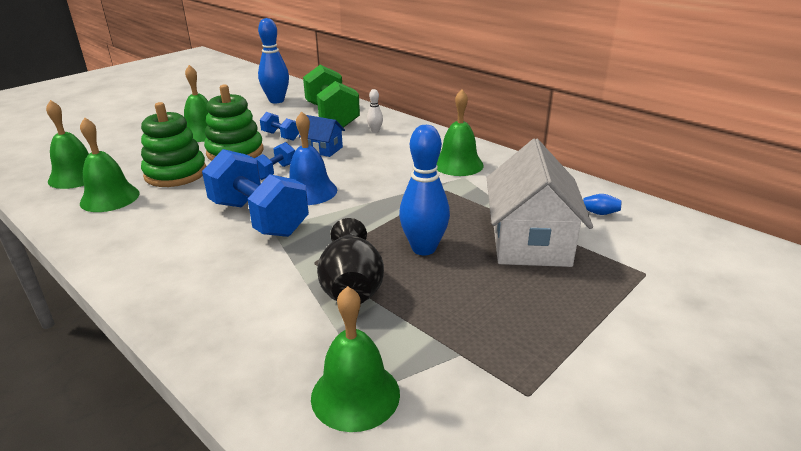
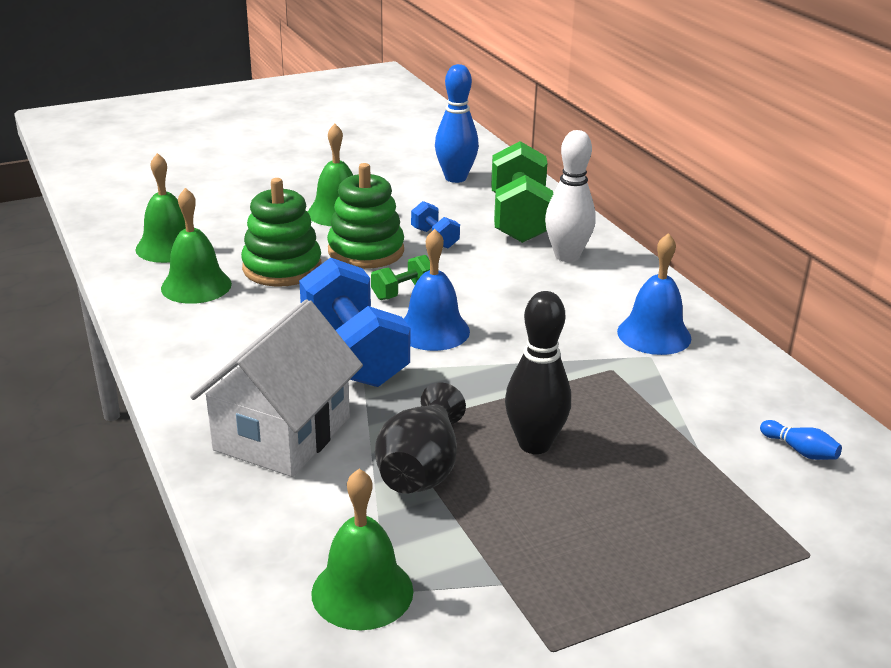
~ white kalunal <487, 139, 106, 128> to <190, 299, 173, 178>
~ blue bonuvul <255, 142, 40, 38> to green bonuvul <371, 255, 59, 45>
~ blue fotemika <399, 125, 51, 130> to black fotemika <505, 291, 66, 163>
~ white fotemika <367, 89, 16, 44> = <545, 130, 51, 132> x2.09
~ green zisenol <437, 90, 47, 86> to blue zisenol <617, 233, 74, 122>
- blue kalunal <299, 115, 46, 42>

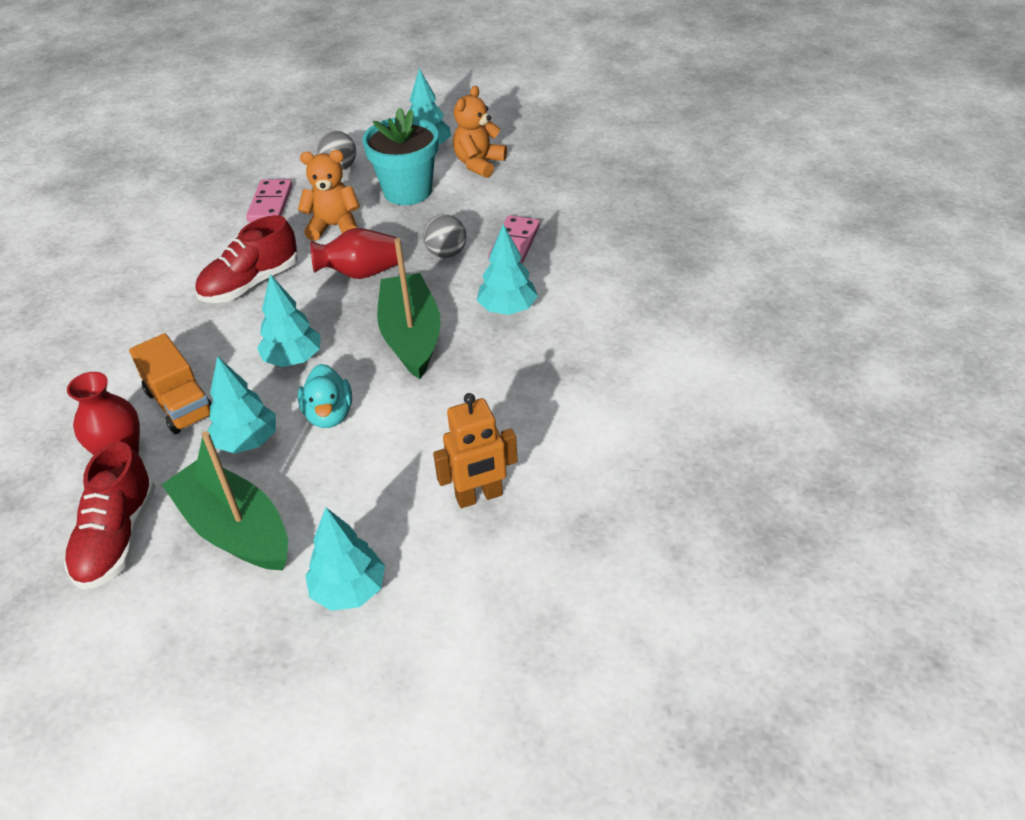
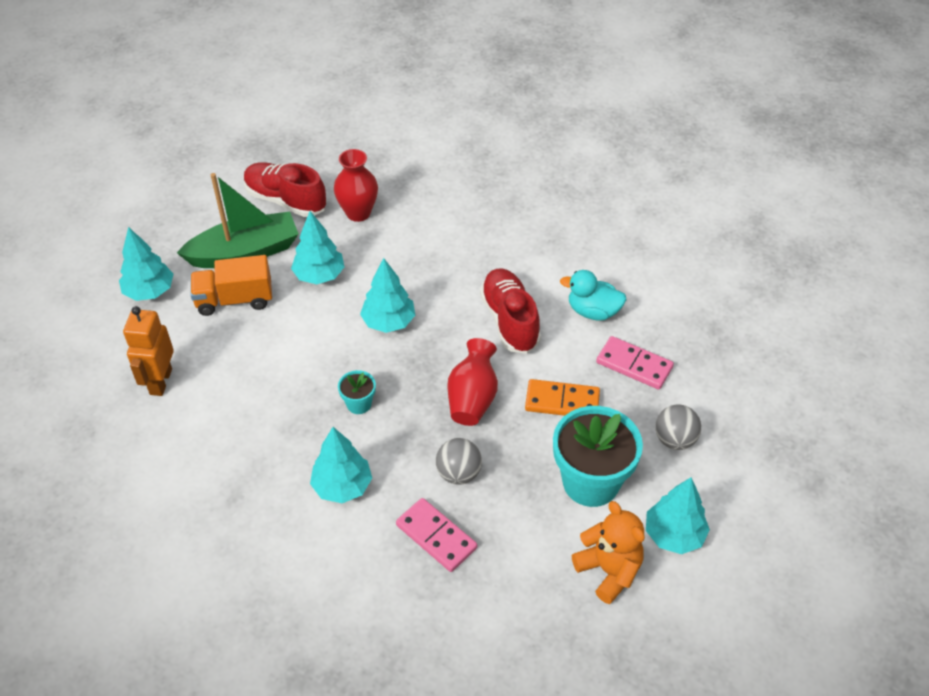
~ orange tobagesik <129, 333, 83, 101> to <190, 255, 82, 61>
~ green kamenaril <377, 238, 64, 141> to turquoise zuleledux <338, 370, 38, 44>
~ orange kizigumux <298, 150, 62, 91> to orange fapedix <525, 379, 75, 37>
~ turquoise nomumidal <298, 364, 54, 64> to <560, 270, 67, 51>

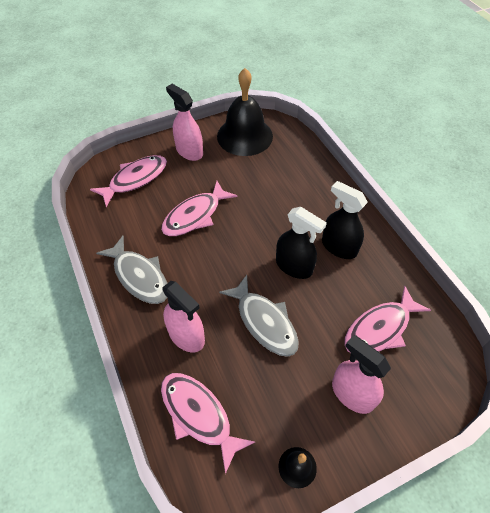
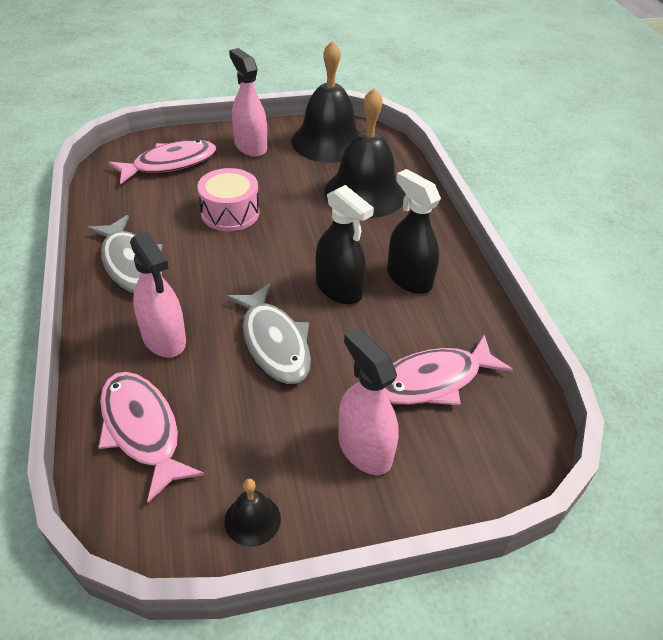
~ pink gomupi <161, 181, 76, 55> to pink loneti <197, 168, 62, 63>
+ black zisenol <324, 88, 82, 130>

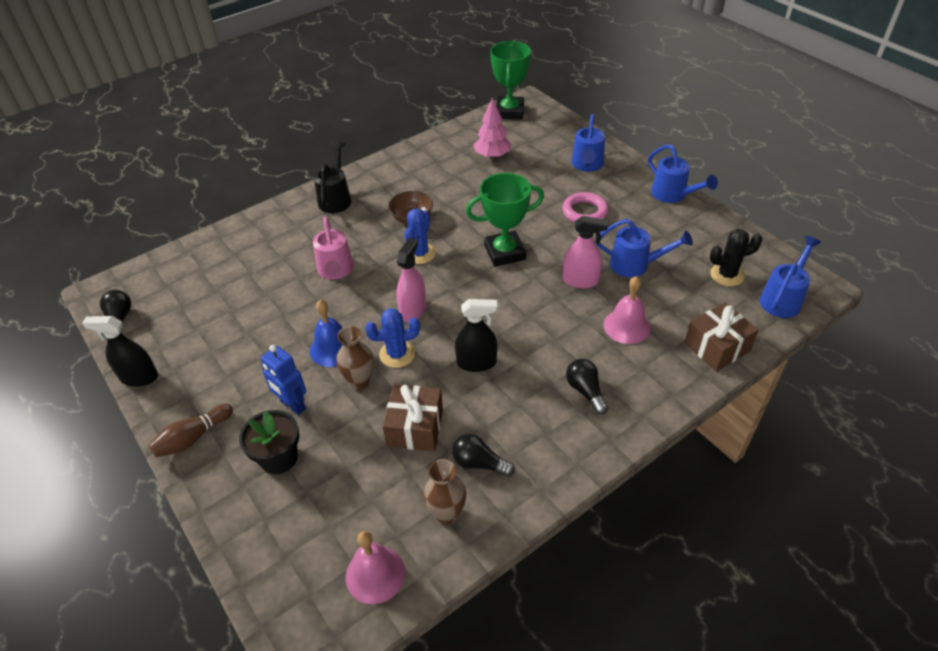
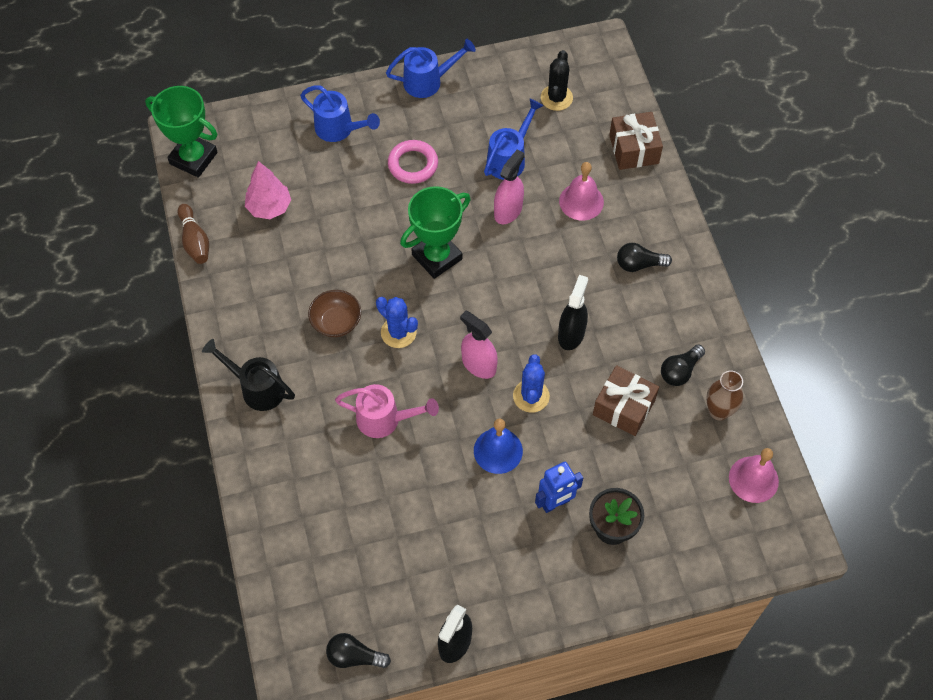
~ brown fotemika <148, 404, 85, 53> to <177, 204, 32, 60>
~ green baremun <466, 173, 78, 94> = <400, 186, 71, 93> 45 degrees clockwise
- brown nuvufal <336, 326, 38, 64>
- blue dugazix <760, 236, 61, 82>

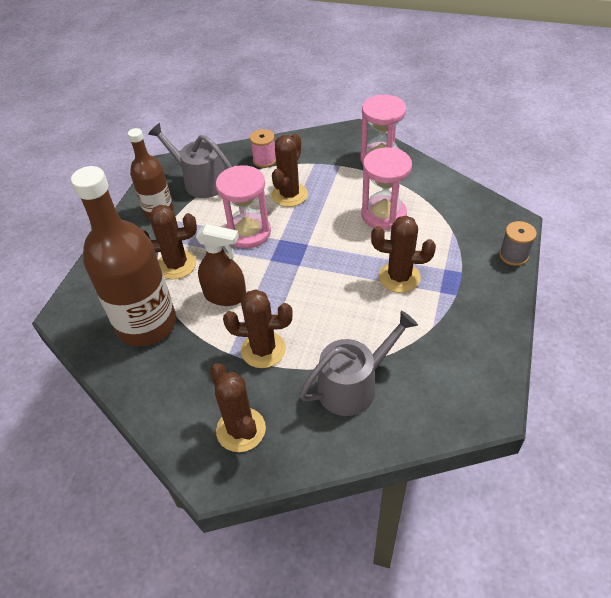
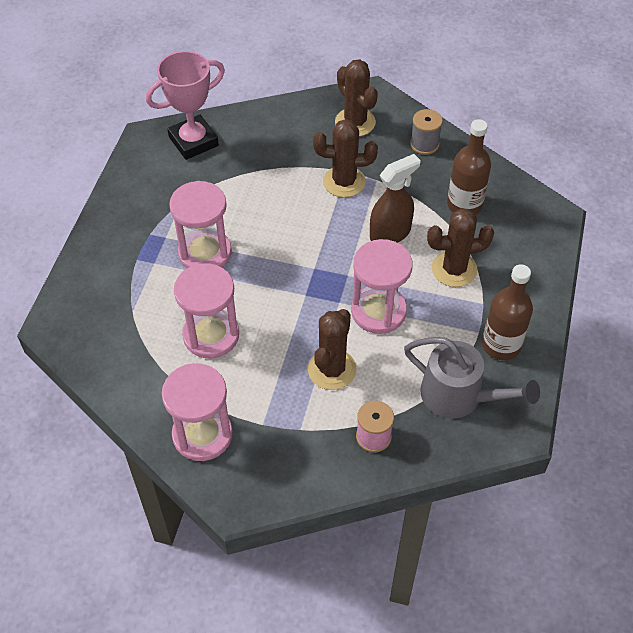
+ pink baremun <146, 51, 79, 109>
~ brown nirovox <371, 216, 65, 77> to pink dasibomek <169, 181, 63, 87>
~ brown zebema <196, 224, 50, 82> = <370, 154, 51, 89> 135 degrees clockwise
~ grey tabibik <499, 221, 38, 45> to <410, 109, 33, 46>
~ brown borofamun <71, 166, 105, 181> = <447, 119, 44, 96> x0.59
- grey dugazix <299, 311, 119, 105>

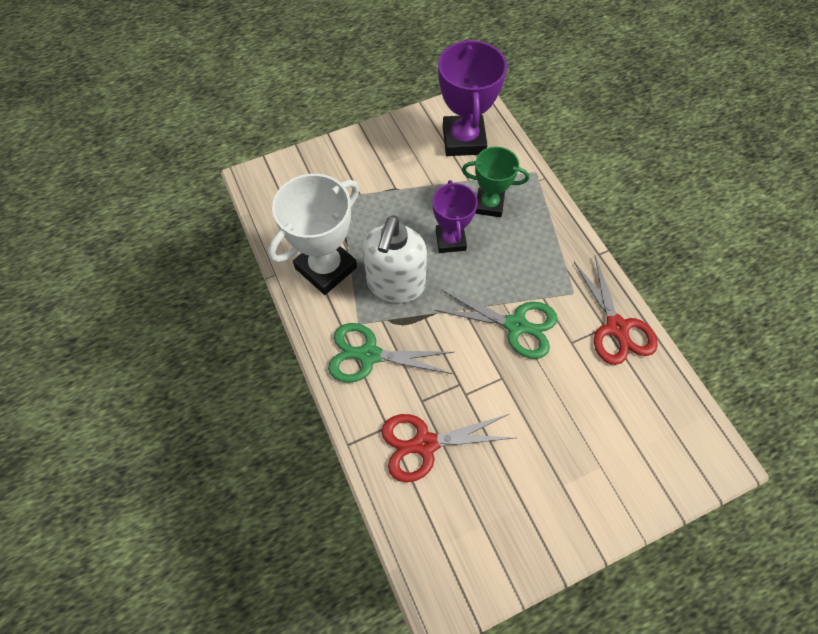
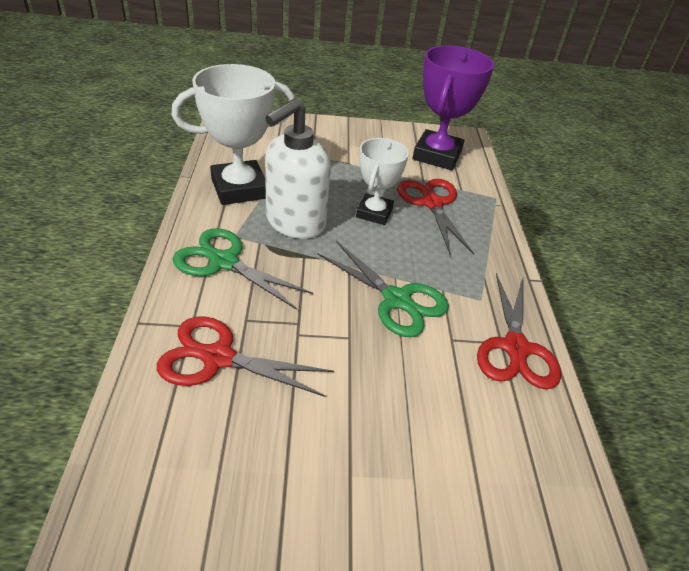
~ purple baremun <433, 180, 45, 73> to white baremun <356, 138, 53, 87>
~ green baremun <462, 147, 67, 70> to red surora <397, 179, 77, 76>

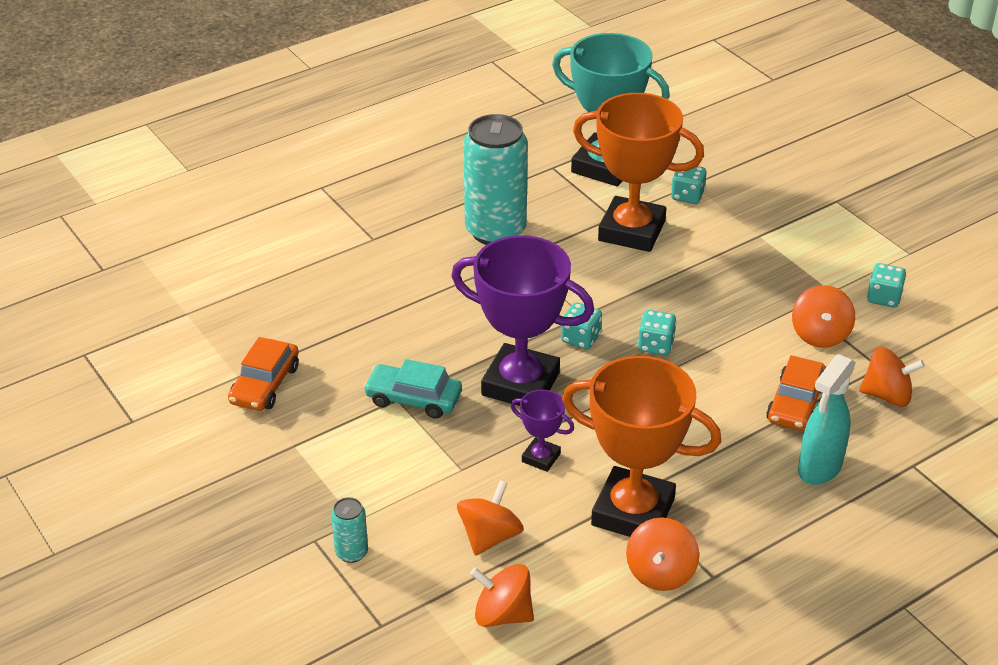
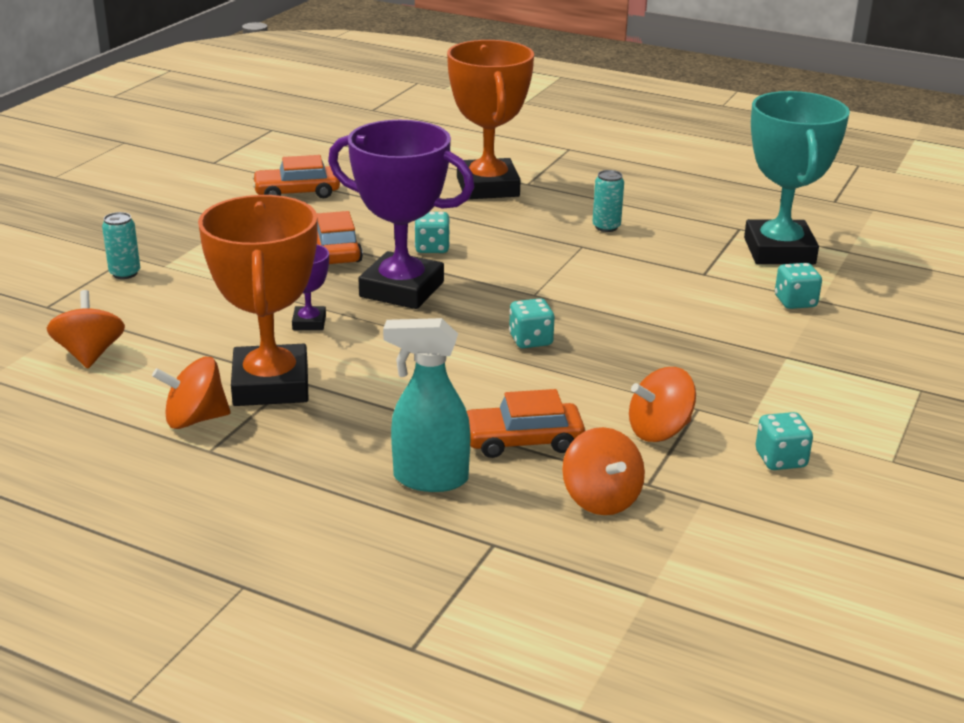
~ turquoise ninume <363, 359, 99, 60> to orange ninume <317, 211, 46, 53>
~ purple baremun <451, 235, 143, 171> = <328, 120, 147, 189> 60 degrees counterclockwise
~ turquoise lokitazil <561, 303, 41, 47> to <414, 212, 36, 41>
~ orange baremun <573, 93, 131, 159> to <447, 40, 87, 159>
~ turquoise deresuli <463, 114, 65, 131> = <592, 170, 32, 62> x0.43
- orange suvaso <457, 480, 67, 76>

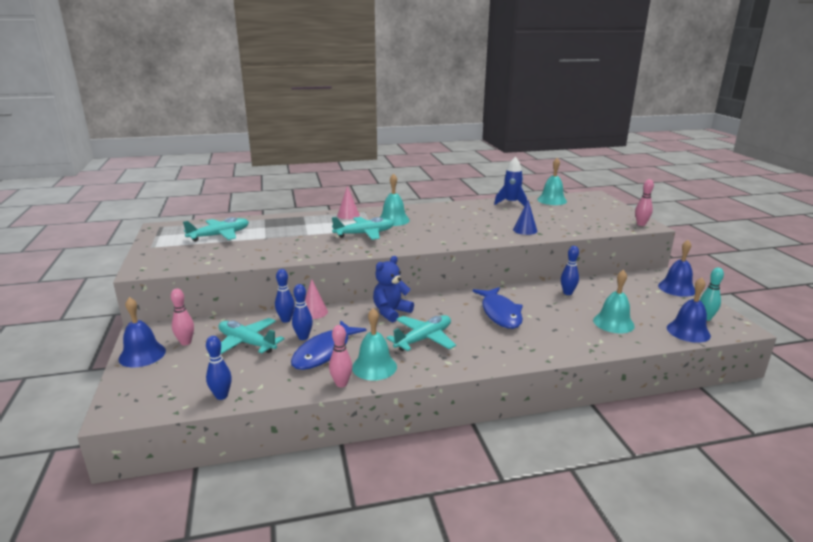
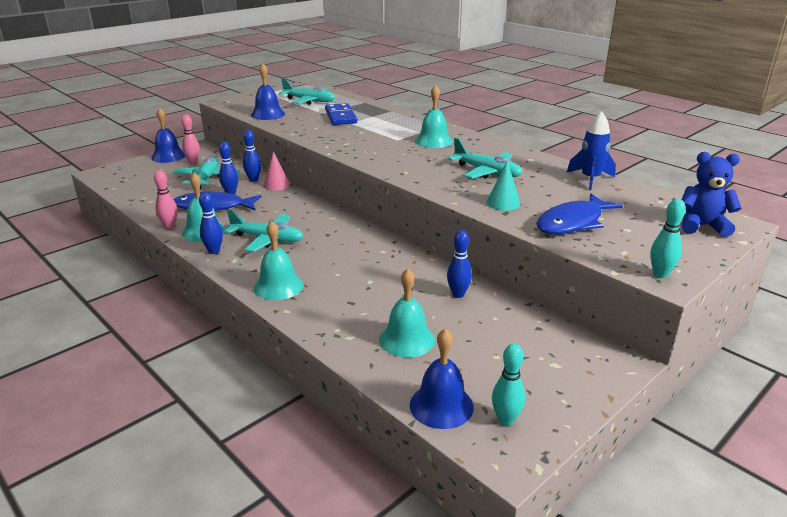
~ blue fotemika <206, 336, 26, 64> to <199, 192, 24, 62>
~ blue zisenol <658, 240, 37, 57> to <251, 63, 34, 57>
~ turquoise zisenol <537, 158, 30, 47> to <254, 221, 49, 79>
+ blue fapedix <325, 103, 32, 22>
~ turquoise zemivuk <332, 217, 62, 23> to <448, 138, 74, 41>
~ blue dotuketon <513, 200, 24, 35> to turquoise dotuketon <486, 161, 34, 49>
~ blue gomupi <473, 287, 50, 42> to <536, 193, 87, 41>
~ pink fotemika <635, 179, 19, 47> to turquoise fotemika <650, 199, 36, 79>
~ blue kizigumux <373, 256, 41, 67> to <681, 152, 61, 85>
- pink dotuketon <337, 186, 23, 33>

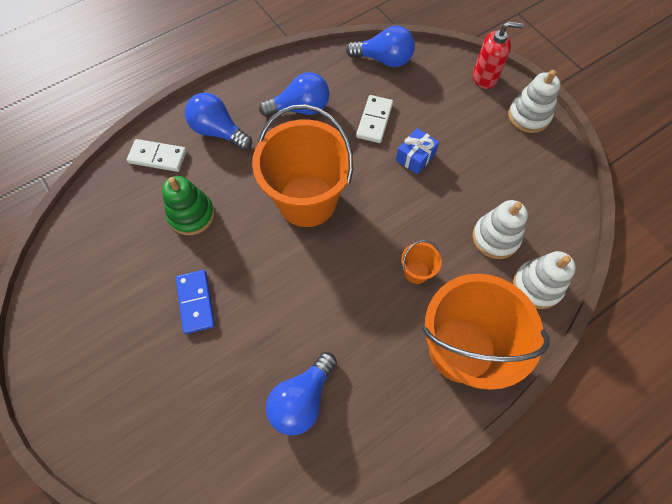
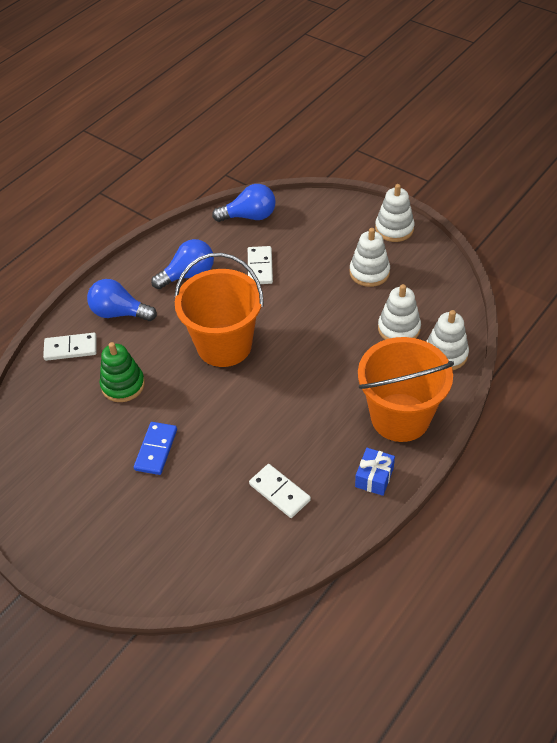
~ blue fapedix <176, 270, 39, 64> = <134, 422, 43, 53> 45 degrees clockwise
~ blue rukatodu <266, 352, 71, 83> to white fapedix <249, 464, 62, 54>
+ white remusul <350, 228, 40, 59>
~ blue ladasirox <396, 128, 43, 47> to <355, 448, 40, 48>
- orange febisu <401, 240, 41, 44>
- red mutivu <473, 21, 51, 68>

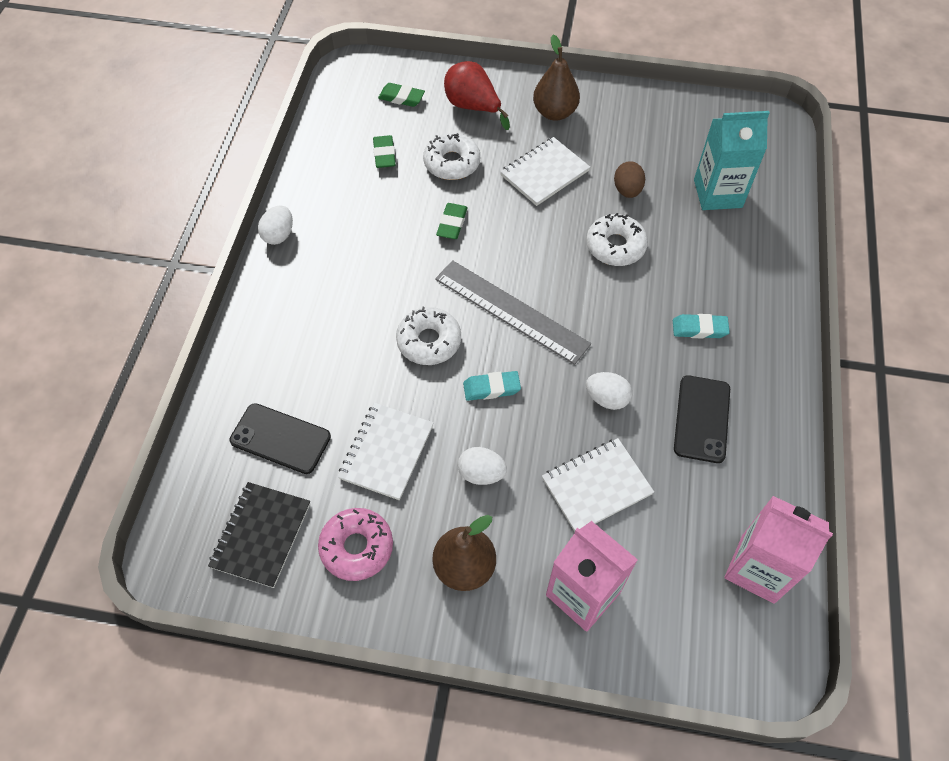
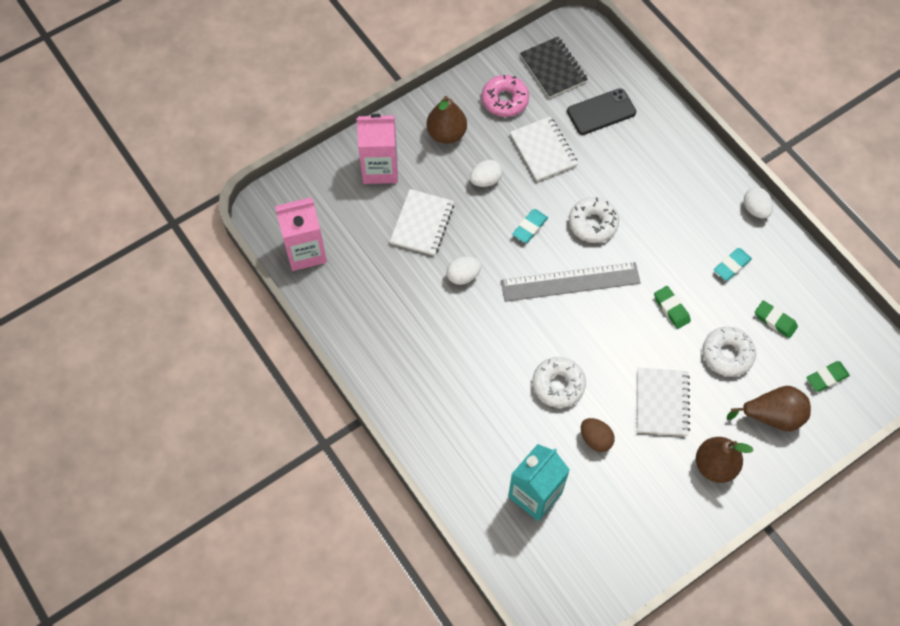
~ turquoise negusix <673, 314, 57, 25> to <714, 248, 38, 33>
~ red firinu <444, 61, 66, 69> to brown firinu <727, 386, 84, 45>
- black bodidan <674, 375, 56, 88>

